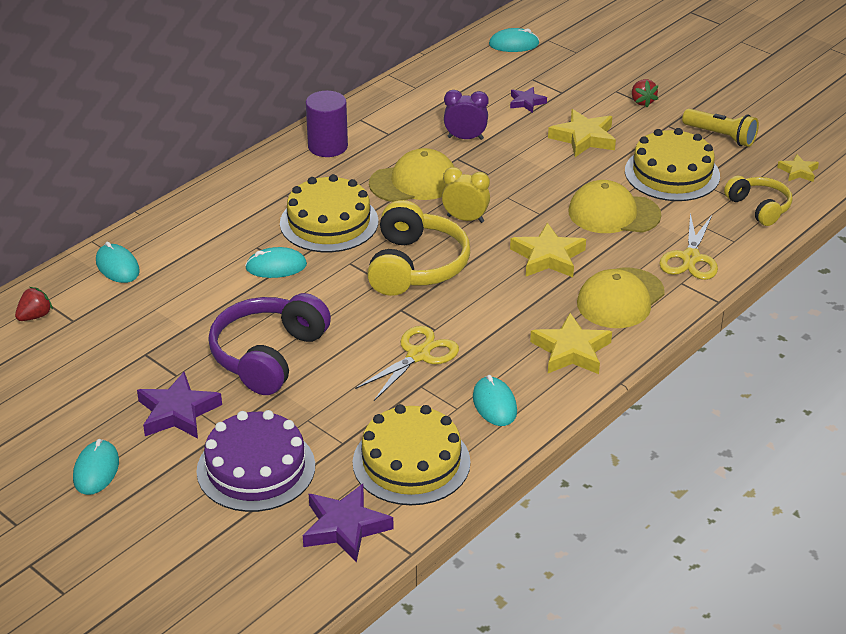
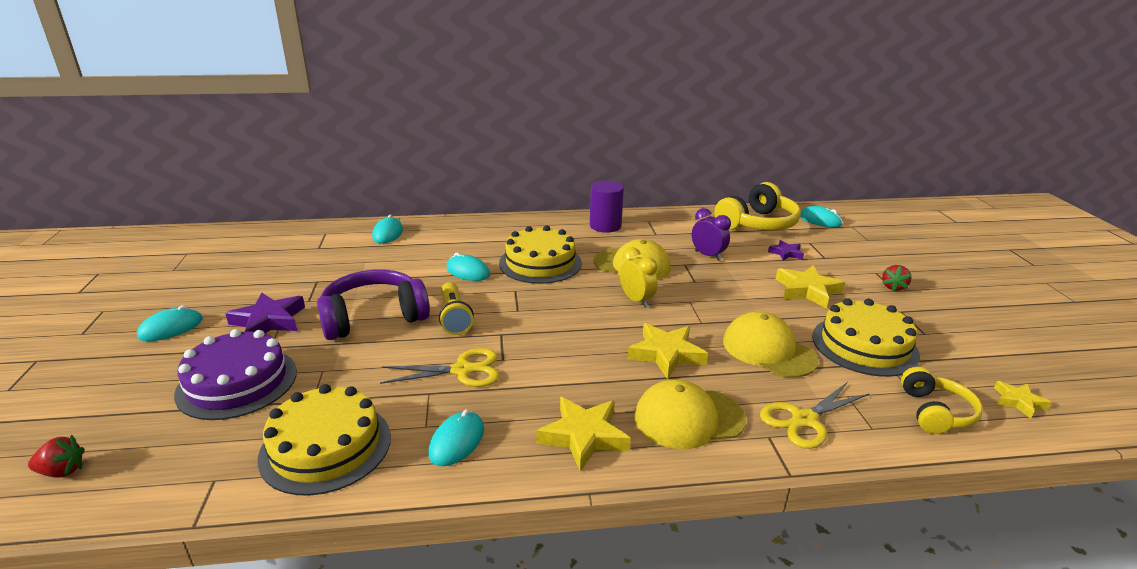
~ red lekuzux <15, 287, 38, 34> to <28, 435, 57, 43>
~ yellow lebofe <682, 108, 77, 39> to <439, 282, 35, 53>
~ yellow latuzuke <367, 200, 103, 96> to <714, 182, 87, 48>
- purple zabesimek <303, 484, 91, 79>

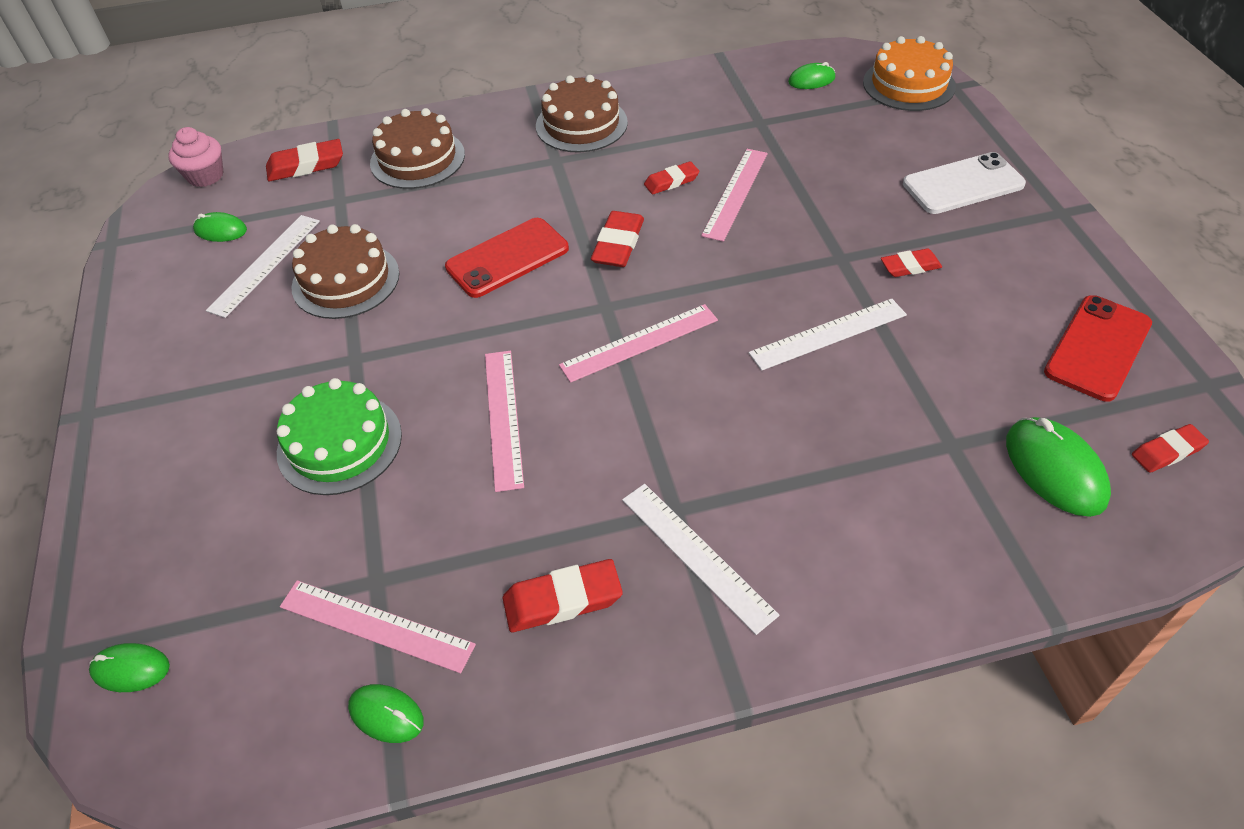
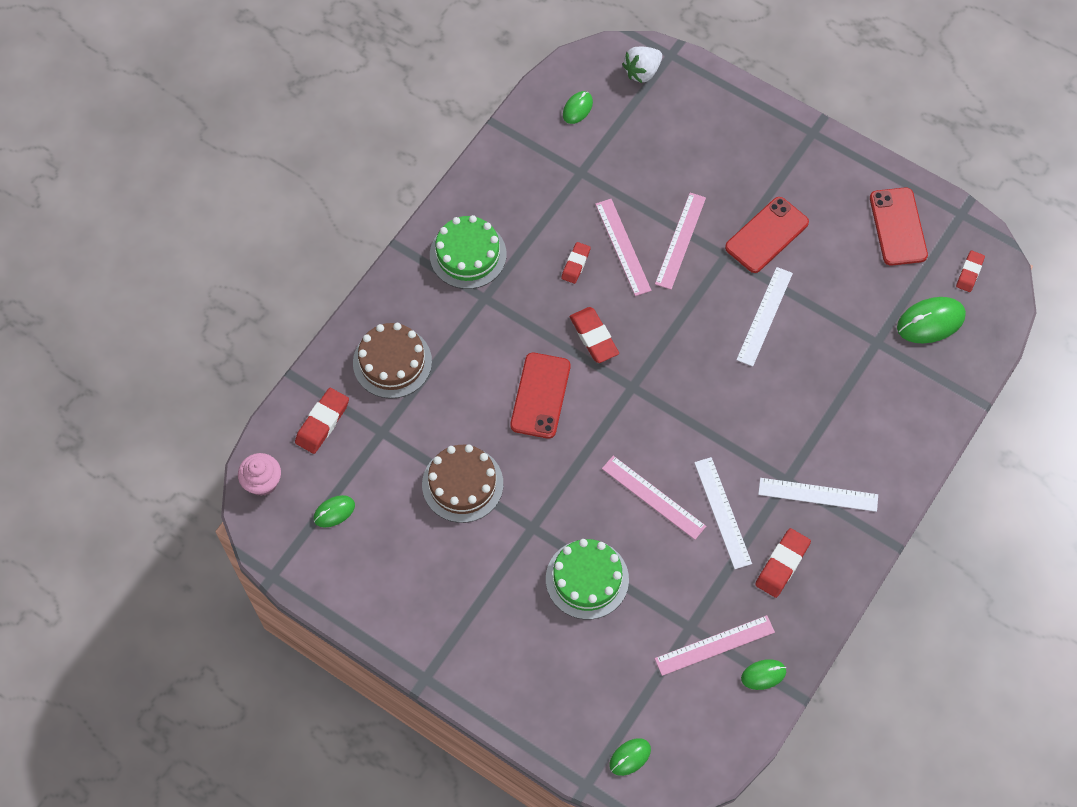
~ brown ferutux <536, 75, 92, 77> to green ferutux <430, 215, 77, 74>
~ orange ferutux <863, 36, 93, 75> to white lekuzux <622, 47, 40, 36>
~ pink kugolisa <559, 304, 159, 79> to <655, 193, 51, 96>
~ white kugolisa <206, 215, 114, 103> to <694, 457, 58, 112>
~ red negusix <881, 248, 61, 29> to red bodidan <725, 197, 84, 76>
~ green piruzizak <1006, 417, 105, 100> = <897, 297, 69, 46> 45 degrees counterclockwise
- white bodidan <903, 152, 123, 62>

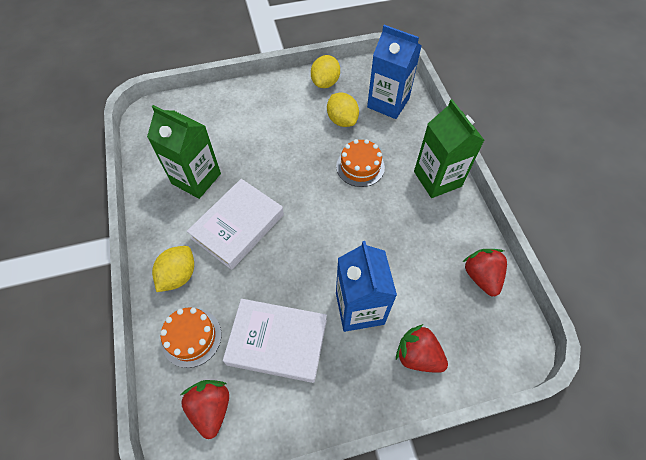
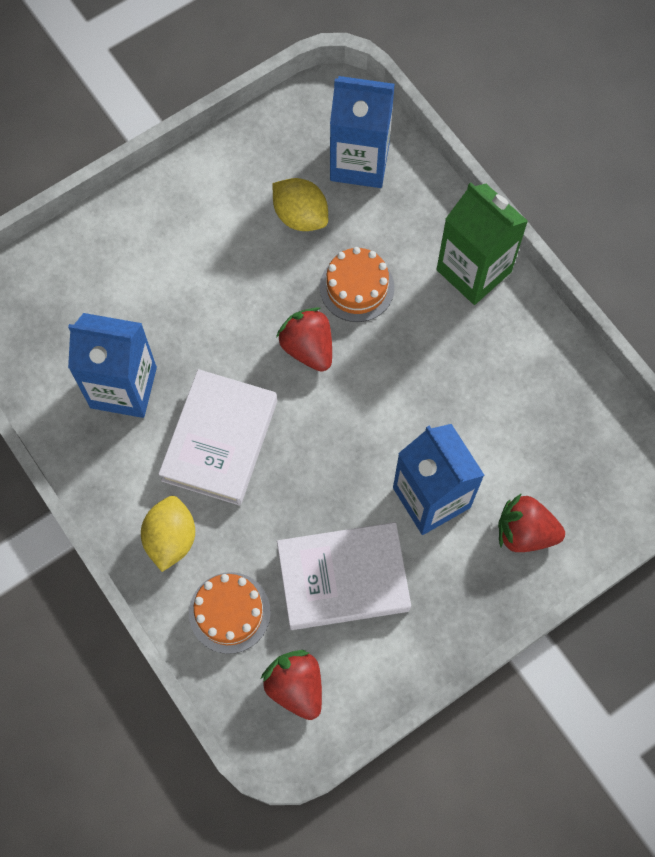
~ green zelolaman <147, 105, 74, 94> to blue zelolaman <68, 313, 89, 105>
~ red lekuzux <463, 249, 44, 47> to <276, 307, 56, 65>
- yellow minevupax <311, 55, 29, 33>

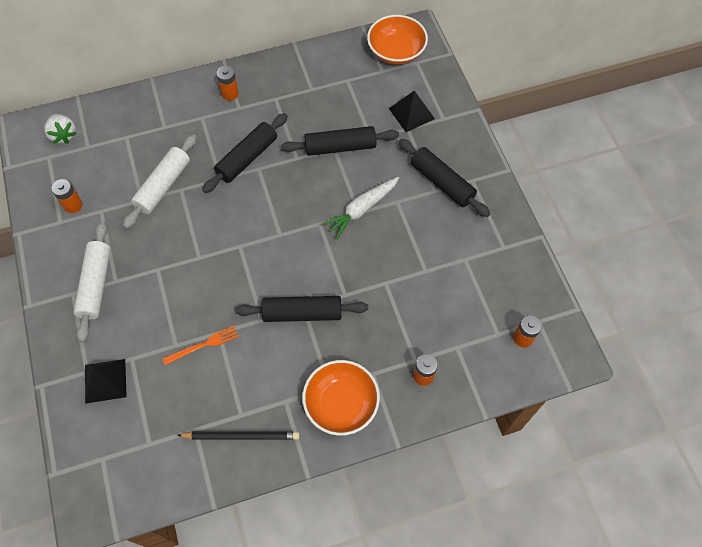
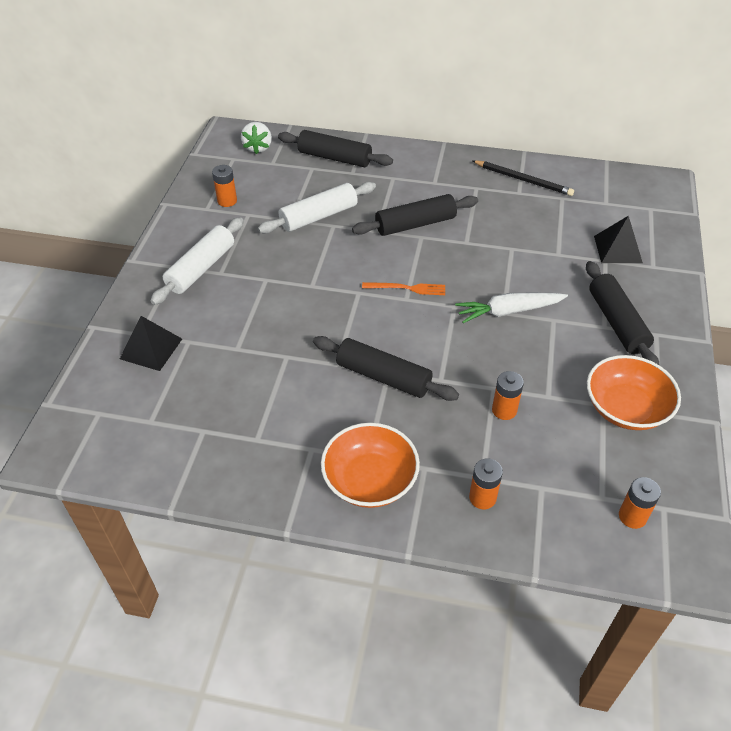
~ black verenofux <281, 126, 118, 30> to <278, 130, 115, 37>
~ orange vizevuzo <162, 326, 77, 39> to <362, 282, 83, 13>
~ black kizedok <177, 431, 123, 9> to <473, 160, 101, 36>
~ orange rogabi <217, 66, 22, 35> to <492, 371, 32, 49>
~ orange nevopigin <367, 15, 61, 50> to <587, 355, 94, 75>

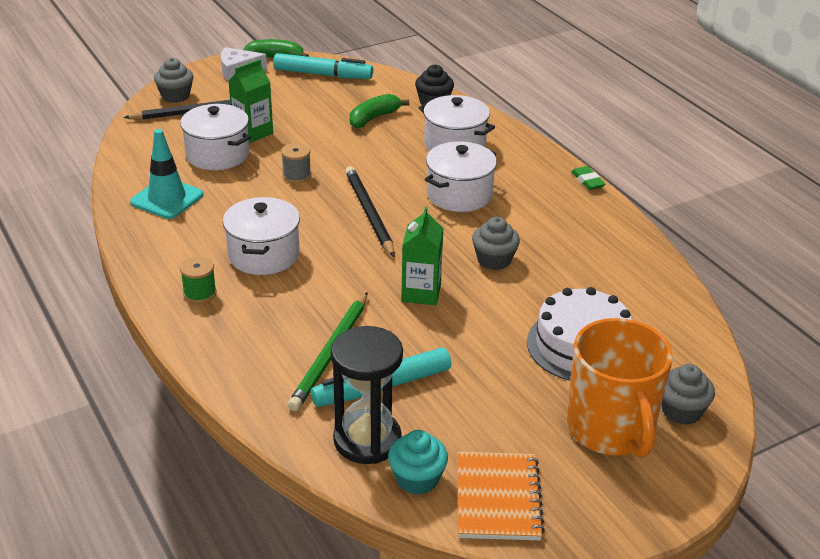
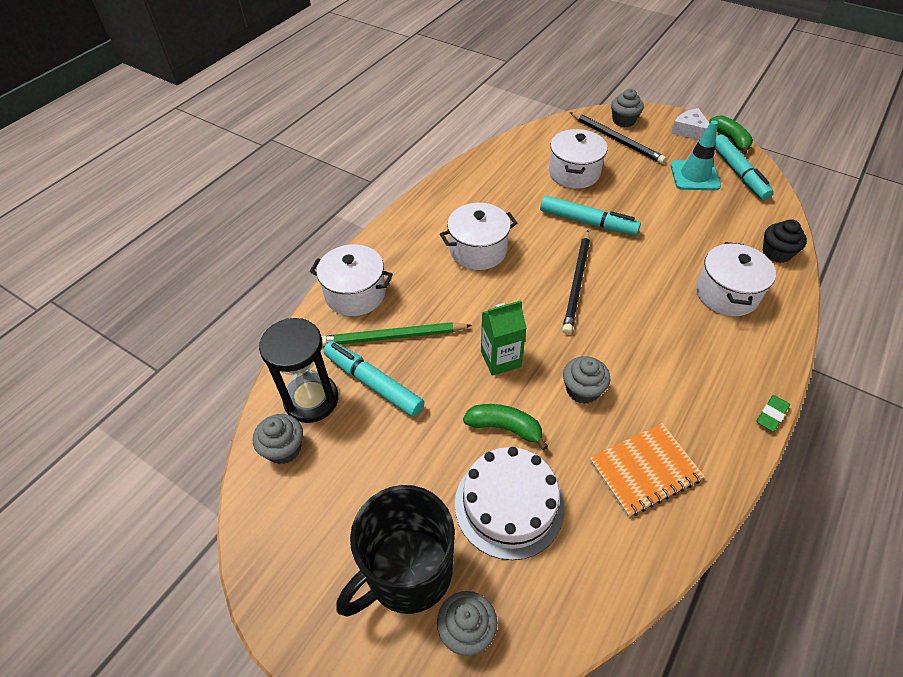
~ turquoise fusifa <388, 430, 60, 65> to grey fusifa <253, 414, 50, 50>
~ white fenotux <425, 141, 72, 71> to <310, 244, 83, 72>
~ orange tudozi <567, 318, 106, 140> to black tudozi <337, 485, 118, 132>
~ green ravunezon <350, 94, 59, 34> to <463, 404, 85, 46>
~ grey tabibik <281, 143, 30, 40> to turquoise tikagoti <540, 196, 101, 39>
~ black kizedok <345, 166, 50, 91> = <562, 230, 28, 104> 150 degrees clockwise
~ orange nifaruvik <457, 452, 88, 88> to <589, 423, 116, 94>
~ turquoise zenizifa <130, 129, 73, 90> to <671, 120, 50, 70>
- green tabibik <180, 256, 37, 47>
- green zelolaman <229, 59, 44, 84>

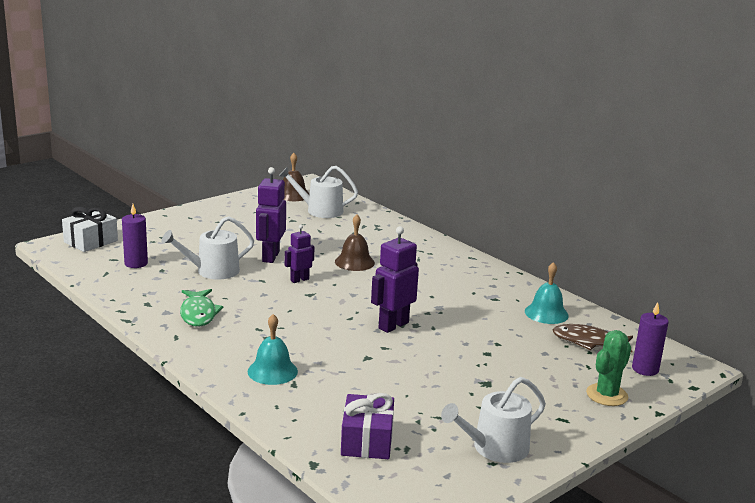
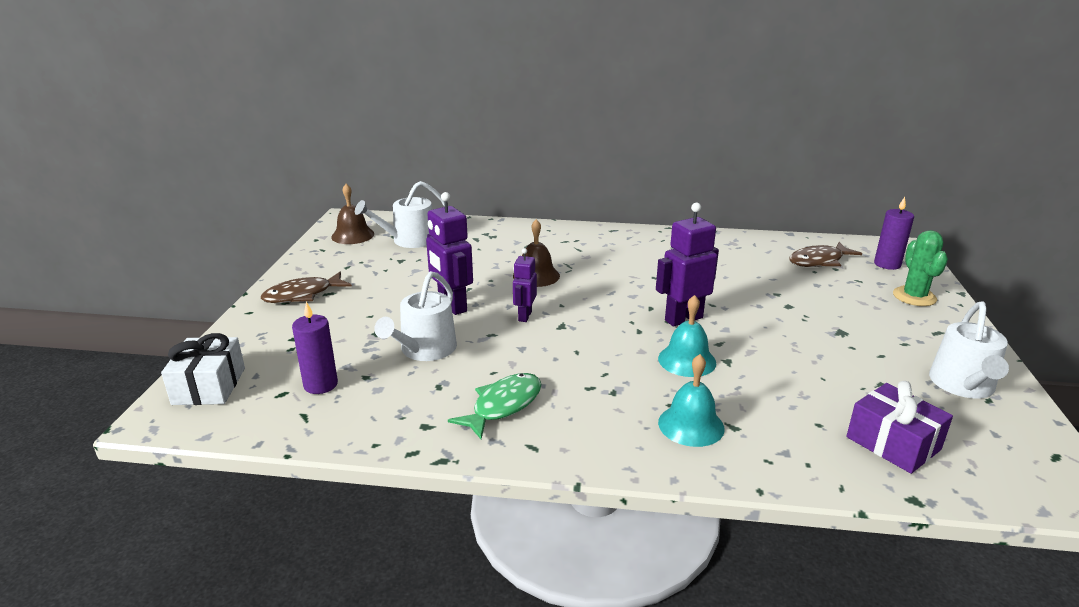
+ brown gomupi <261, 272, 91, 31>
~ green gomupi <180, 289, 43, 38> = <448, 373, 93, 66> 90 degrees counterclockwise
~ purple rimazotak <371, 226, 48, 107> = <656, 203, 63, 124> 60 degrees clockwise
~ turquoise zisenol <525, 262, 44, 62> to <658, 295, 58, 82>

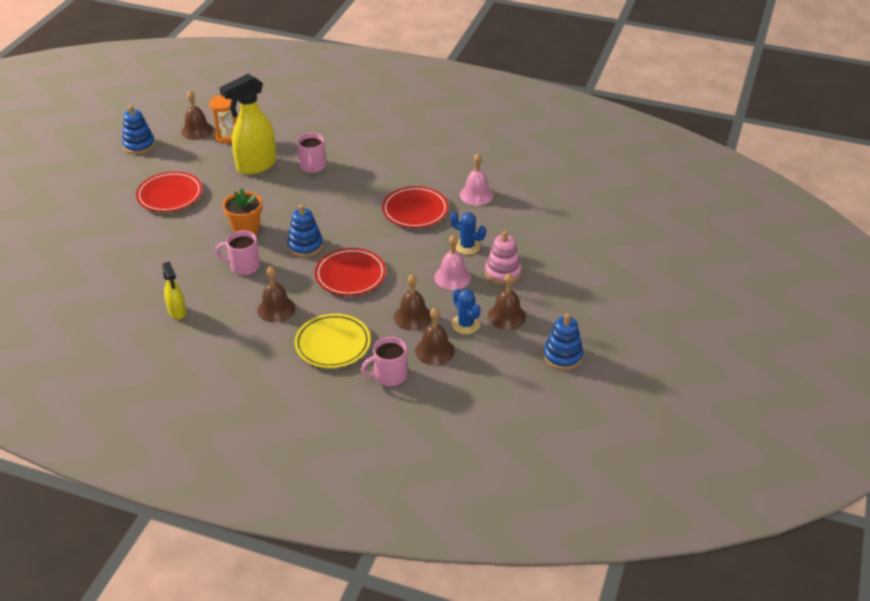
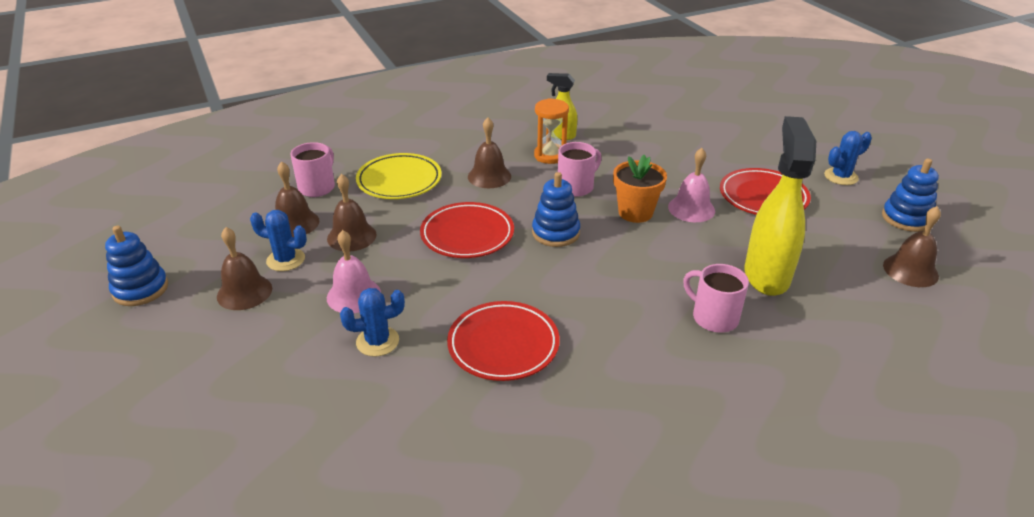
~ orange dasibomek <209, 95, 28, 49> to <534, 98, 35, 66>
~ pink zisenol <460, 153, 33, 52> to <668, 148, 47, 74>
+ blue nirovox <824, 131, 48, 54>
- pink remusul <485, 231, 37, 54>

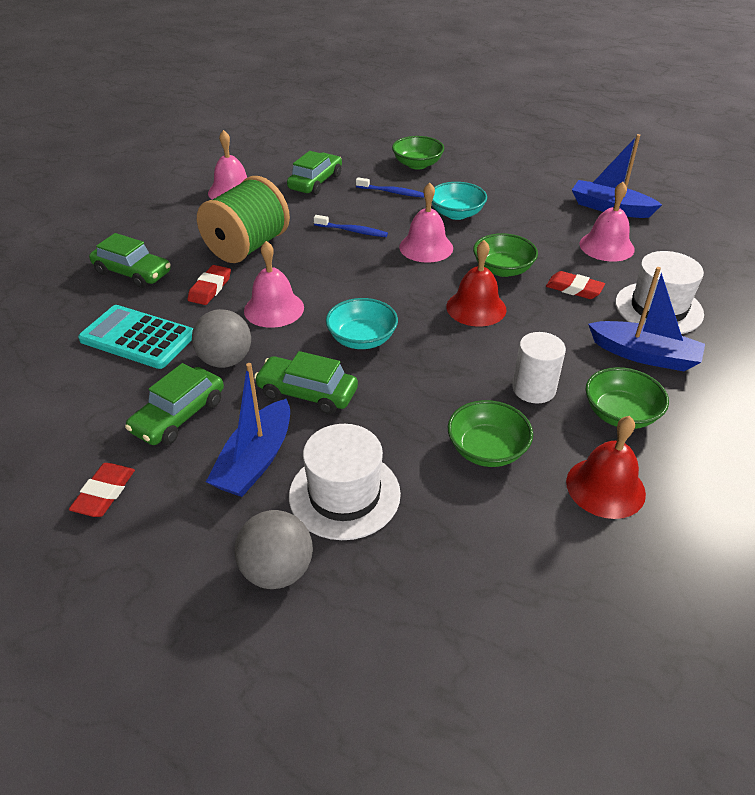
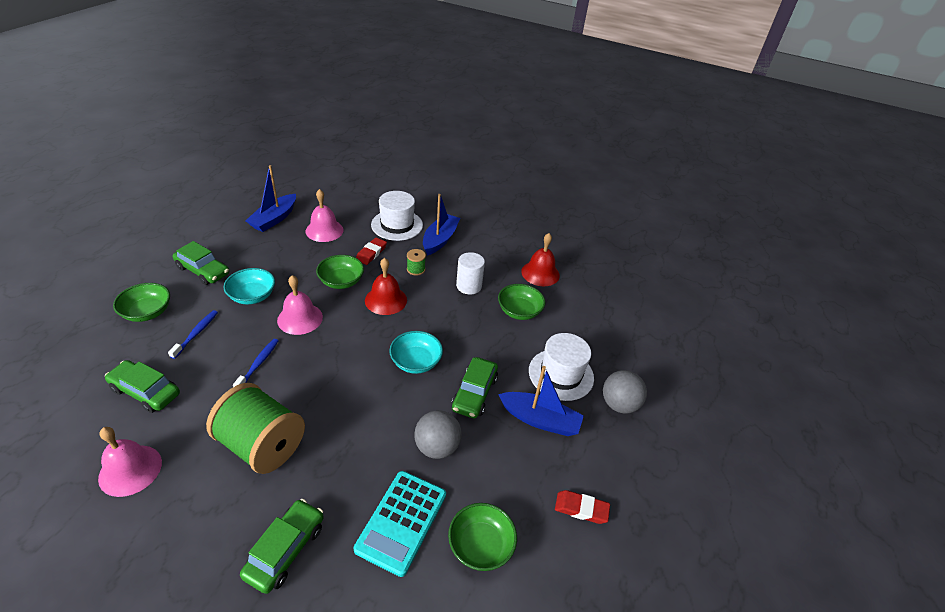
~ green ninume <125, 363, 99, 82> to <173, 241, 56, 44>
+ green tabibik <407, 249, 19, 27>
~ green nevopigin <586, 367, 83, 62> to <448, 503, 69, 68>
- red negusix <188, 265, 43, 40>
- pink zisenol <244, 241, 60, 87>

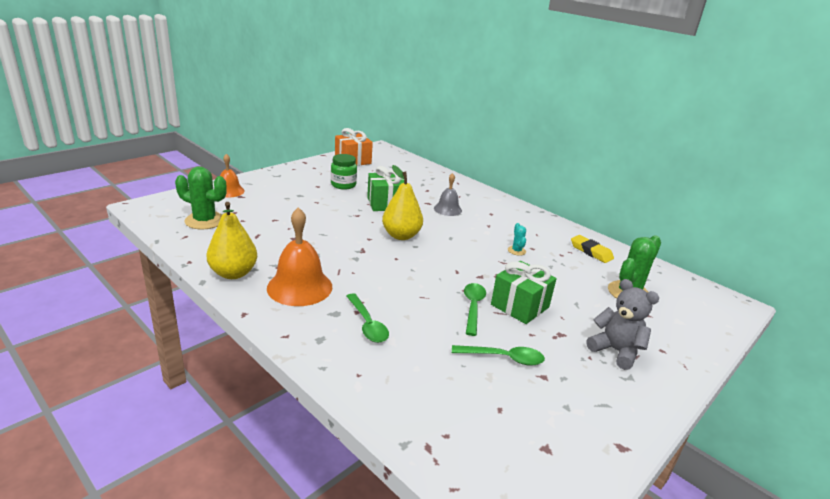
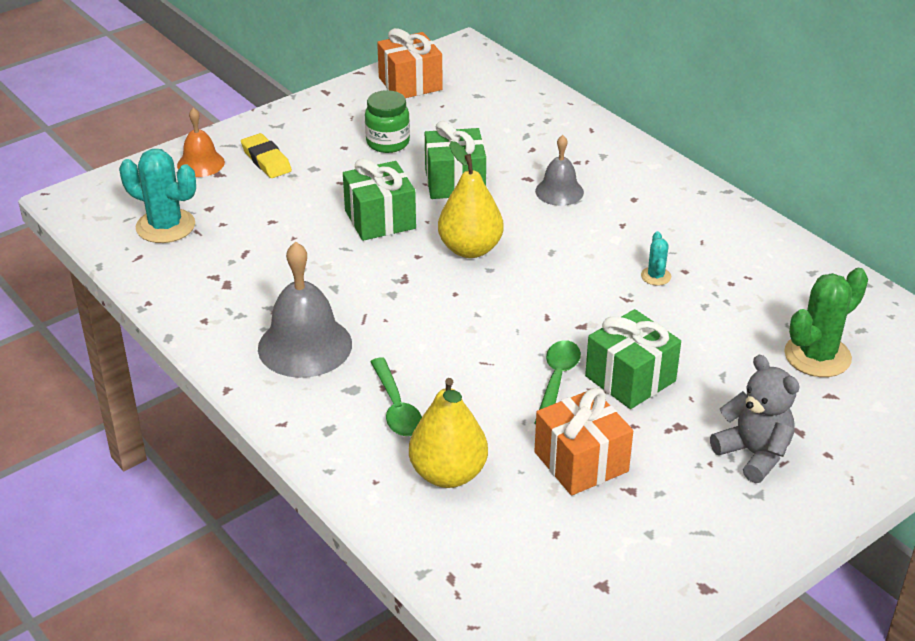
~ green nirovox <175, 167, 52, 63> to turquoise nirovox <119, 149, 77, 94>
~ yellow negusix <571, 235, 43, 28> to <241, 133, 51, 45>
~ orange zisenol <267, 207, 65, 99> to grey zisenol <258, 241, 94, 137>
+ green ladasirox <343, 158, 73, 83>
~ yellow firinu <206, 202, 51, 77> to <409, 378, 79, 110>
~ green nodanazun <452, 345, 93, 21> to orange ladasirox <535, 388, 98, 108>

